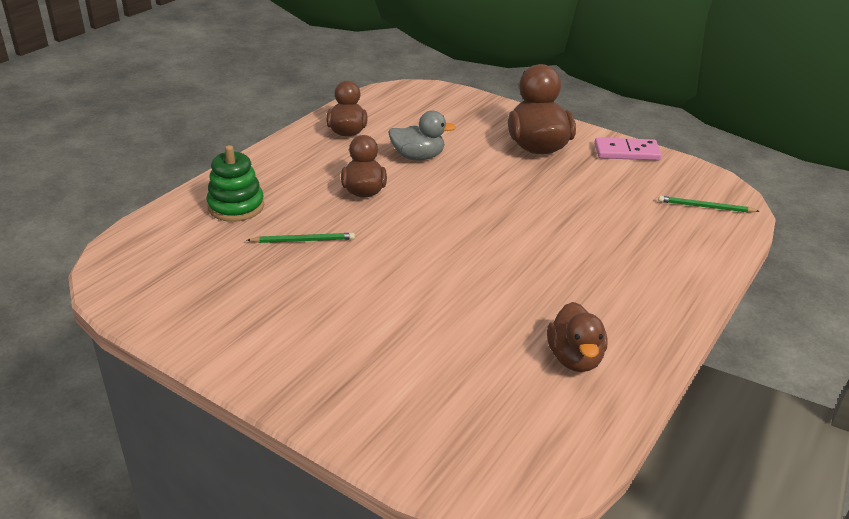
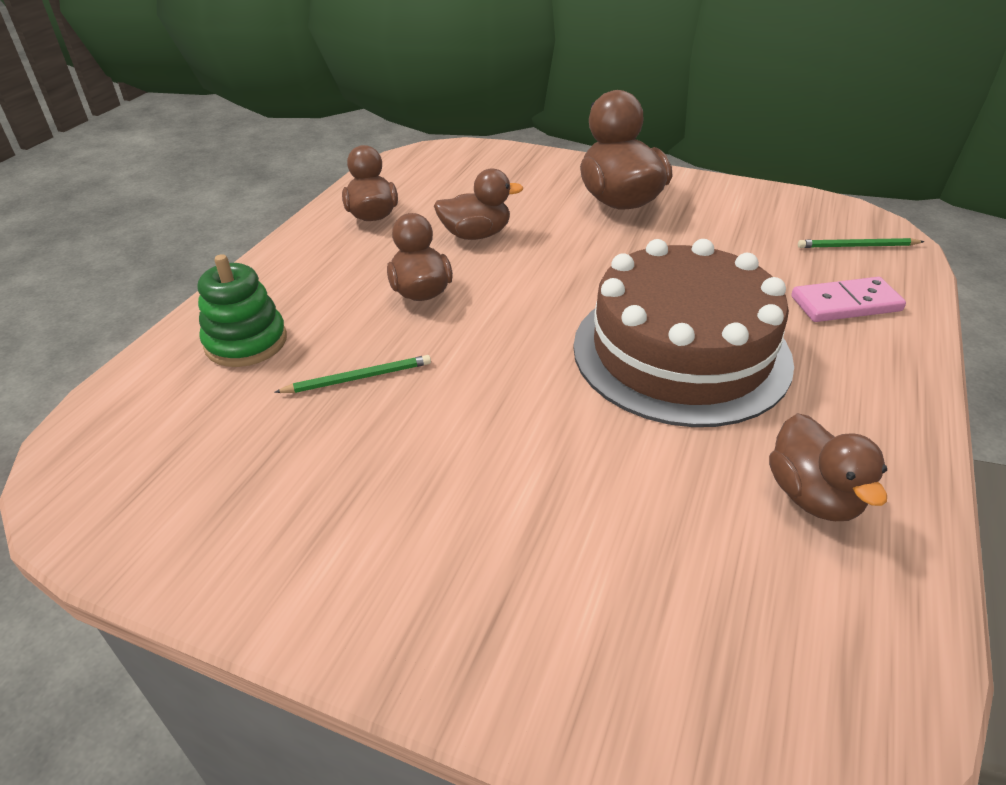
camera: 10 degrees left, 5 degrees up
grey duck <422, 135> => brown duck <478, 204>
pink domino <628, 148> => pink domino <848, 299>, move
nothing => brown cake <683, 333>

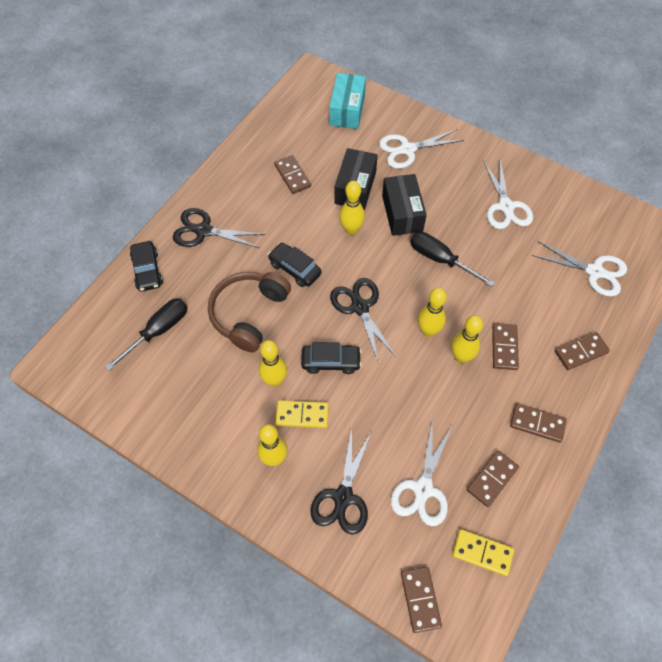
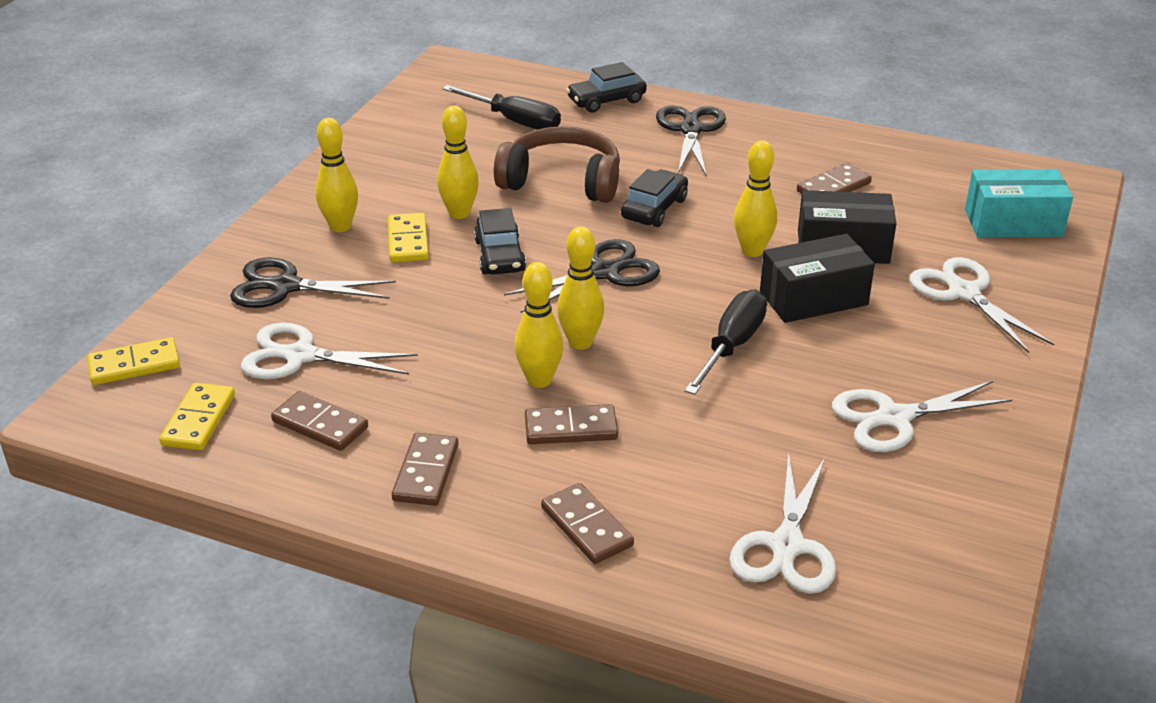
camera: 80 degrees right, 25 degrees down
brown domino <421, 600> => yellow domino <133, 361>

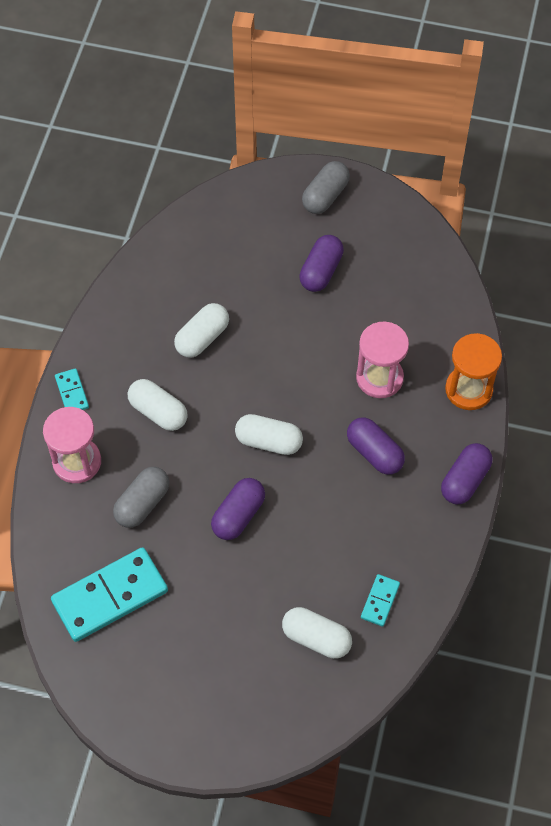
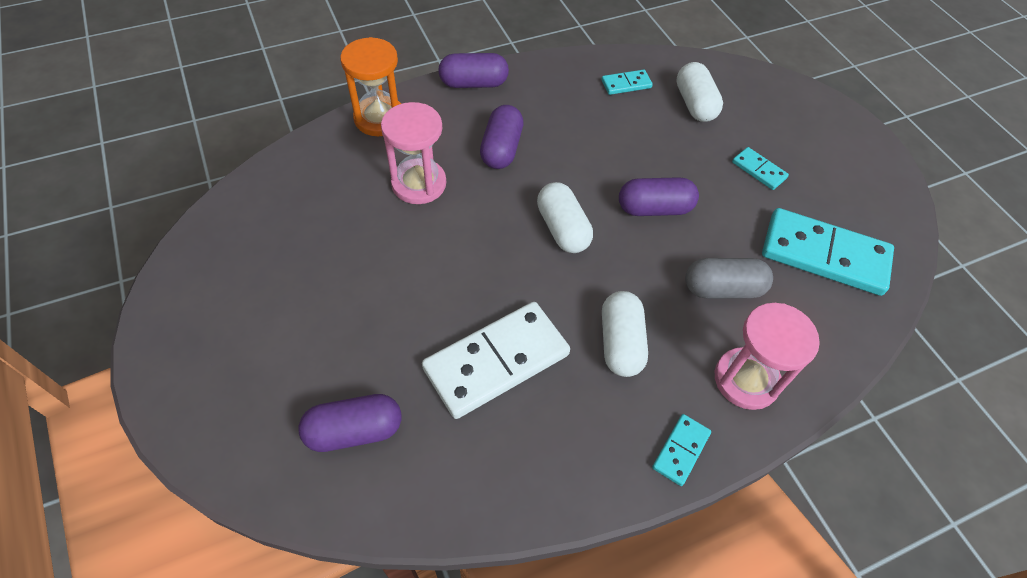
camera: 130 degrees left, 5 degrees down
white capsule <201, 330> => white domino <496, 360>
purple capsule <321, 263> => purple capsule <349, 423>, move
grey capsule <326, 187> => nothing
nothing => turquoise domino <760, 168>

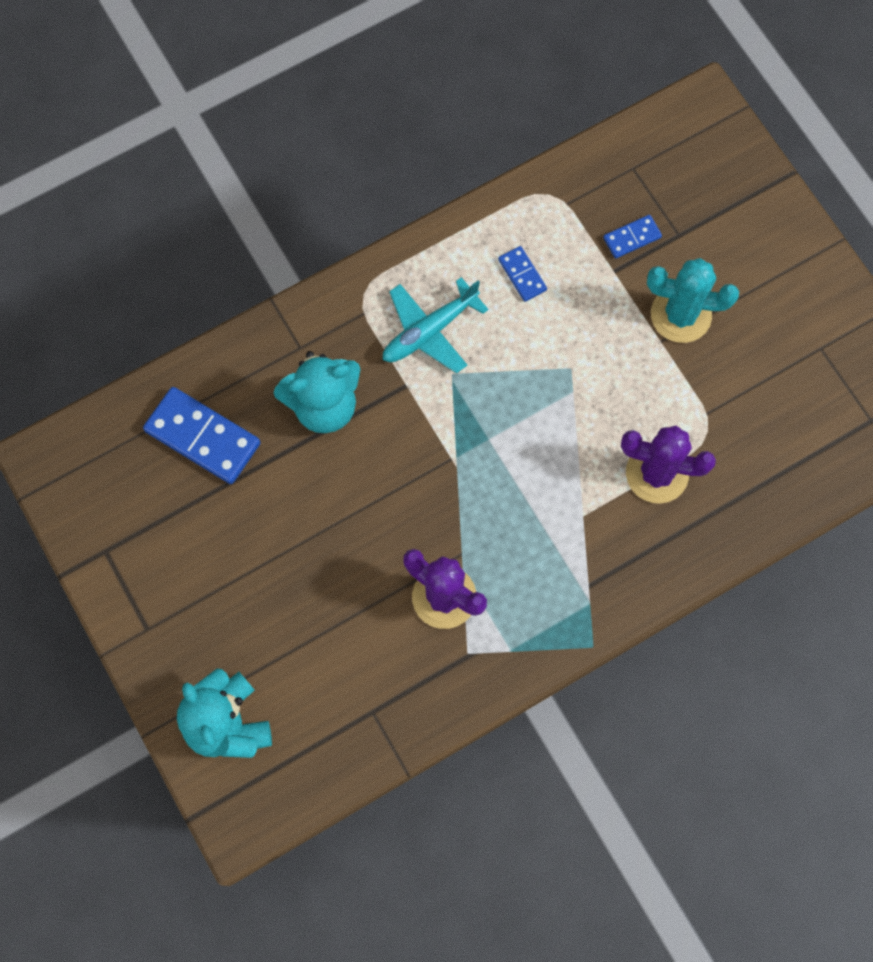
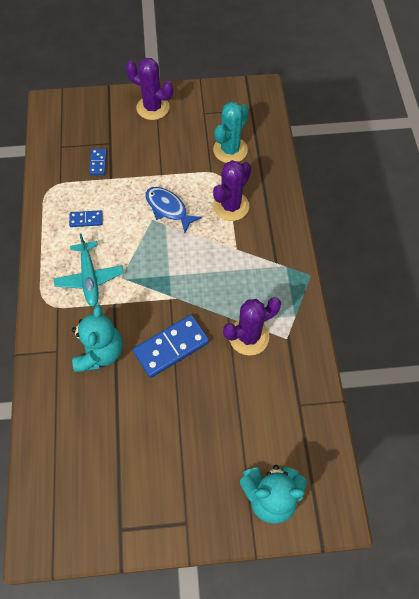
camera: 65 degrees left, 10 degrees down
blue domino <202, 435> => blue domino <171, 346>, move
turquoise cactus <693, 300> => turquoise cactus <231, 132>, move
nothing => purple cactus <149, 89>
nothing => blue fish <173, 210>

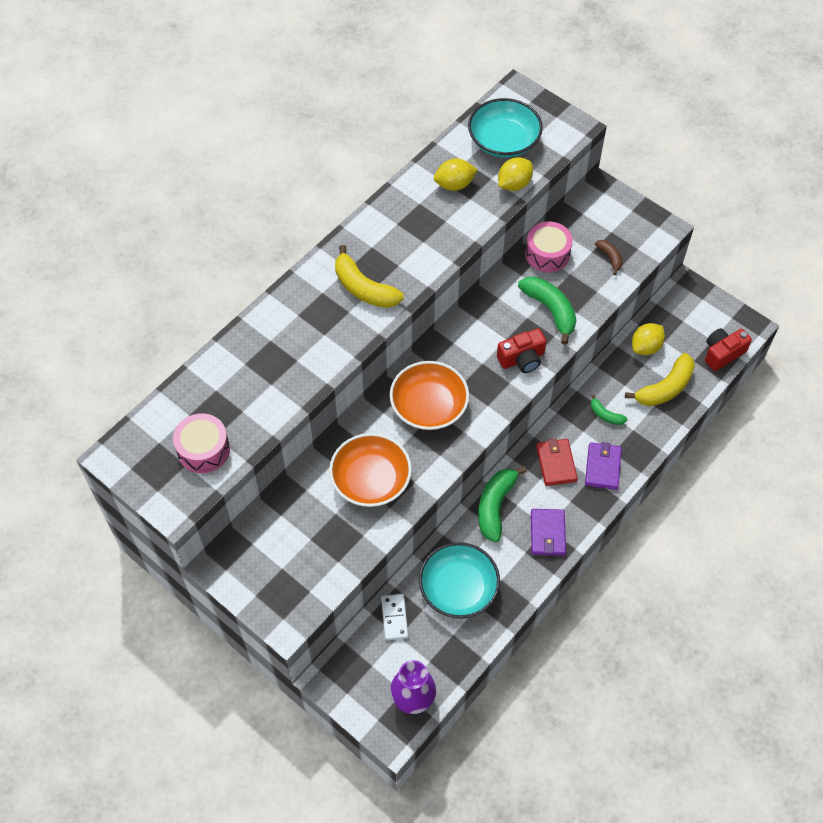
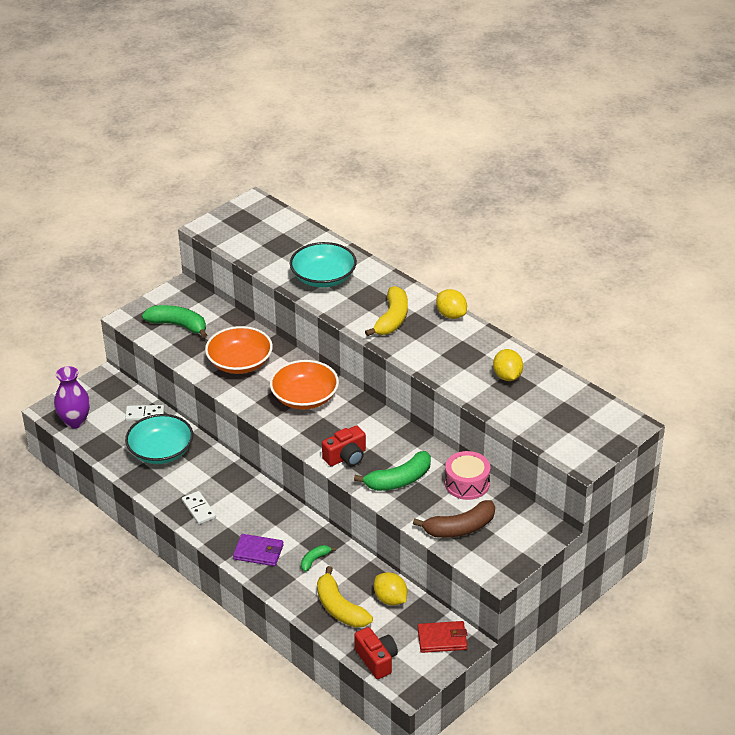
camera: 95 degrees right, 20 degrees down
pink drum <201, 443> => nothing
yellow banana <369, 276> => yellow banana <386, 311>, 150 degrees clockwise
turquoise bowl <505, 128> => turquoise bowl <323, 265>, move
green banana <502, 504> => green banana <174, 321>, move
red camera <522, 350> => red camera <344, 445>, 105 degrees counterclockwise
yellow lemon <515, 174> => yellow lemon <451, 304>, move
purple wallet <548, 532> => white domino <199, 507>
red wallet <557, 462> => red wallet <442, 637>, move
brown banana <608, 257> => brown banana <454, 519>, x1.91

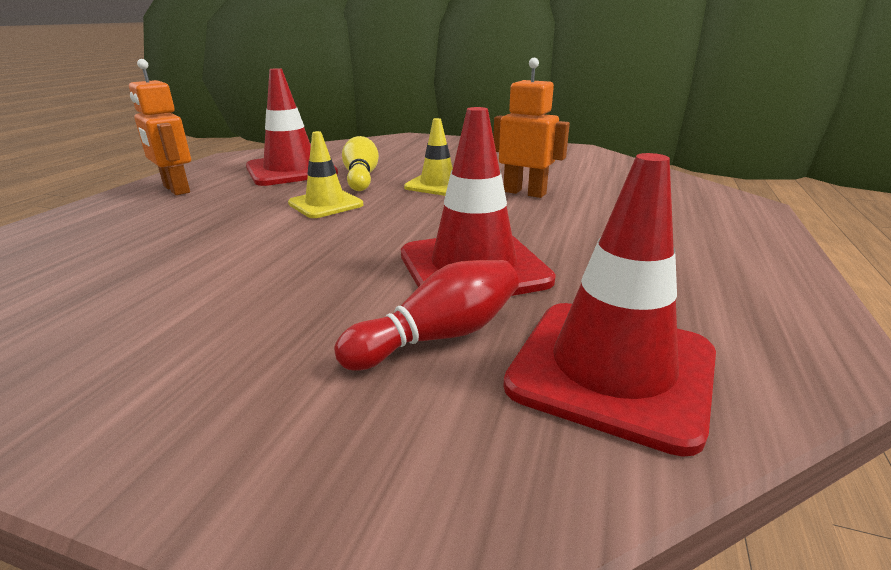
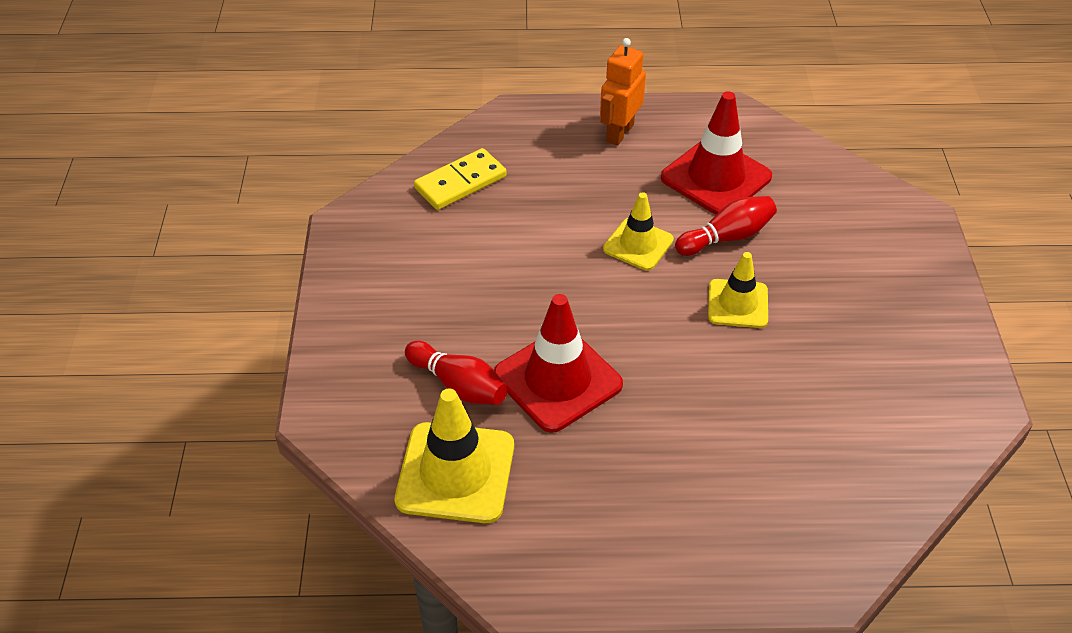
camera: 70 degrees right, 20 degrees up
yellow bowling pin <360, 163> => red bowling pin <726, 226>
orange robot <531, 128> => nothing
red traffic cone <609, 305> => yellow traffic cone <454, 455>
nothing => yellow domino <460, 179>

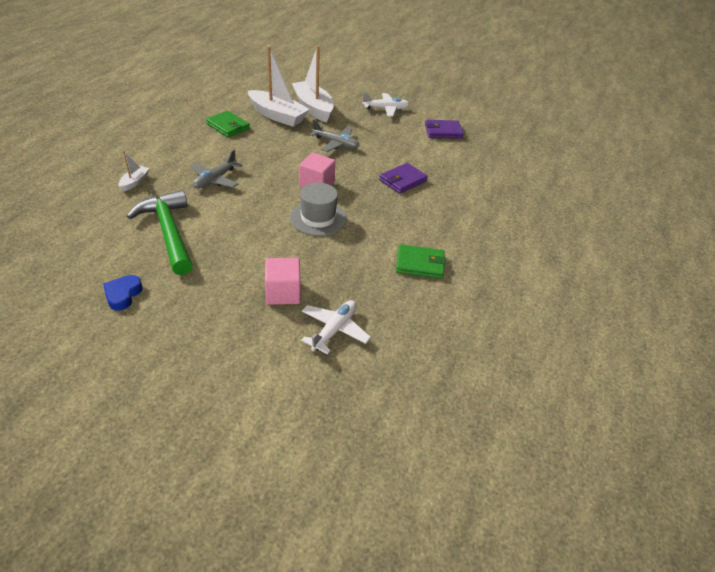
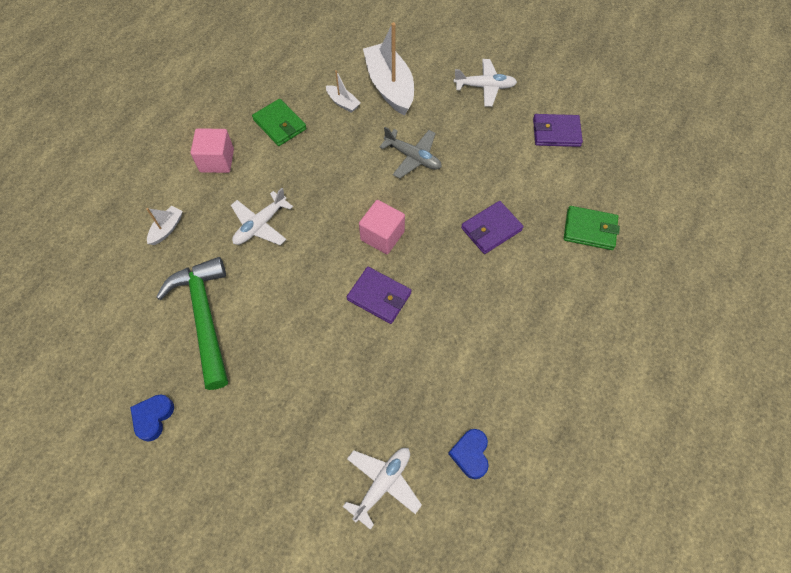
camera: 10 degrees right, 20 degrees up
grey plane <216, 169> => white plane <262, 216>
white boat <279, 86> => white boat <343, 91>, x0.46
pink cube <283, 281> => pink cube <212, 150>, move
grey hat <318, 209> => purple wallet <379, 295>
green wallet <421, 261> => green wallet <592, 228>, move
nothing => blue heart <468, 454>

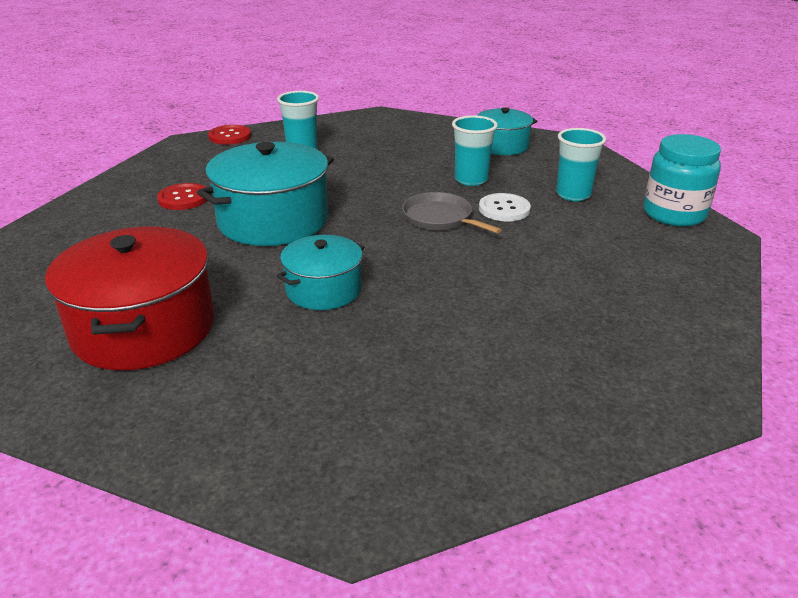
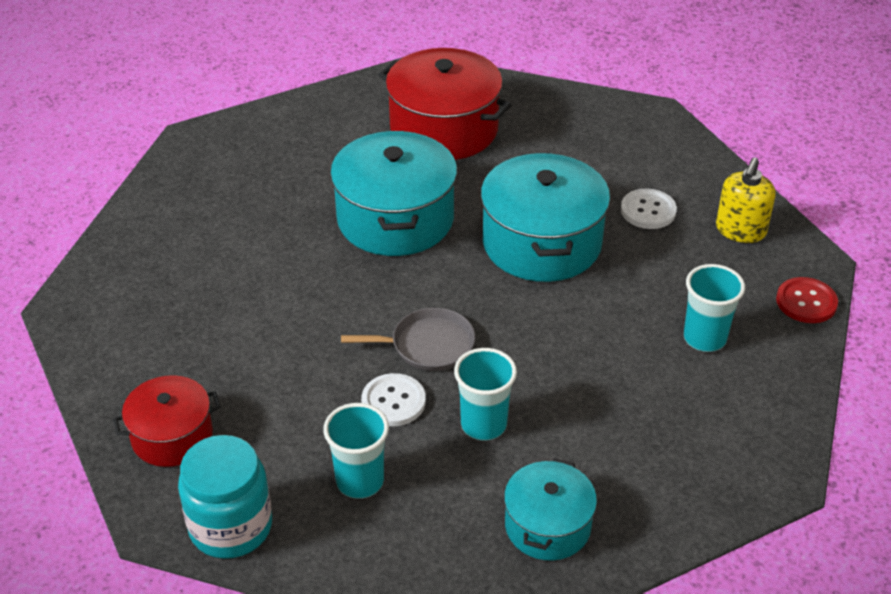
camera: 130 degrees right, 10 degrees up
red button <182, 196> => white button <649, 209>
turquoise pot <320, 272> => turquoise pot <393, 193>, x1.71
nothing => red pot <167, 421>
nothing => yellow soap dispenser <746, 200>

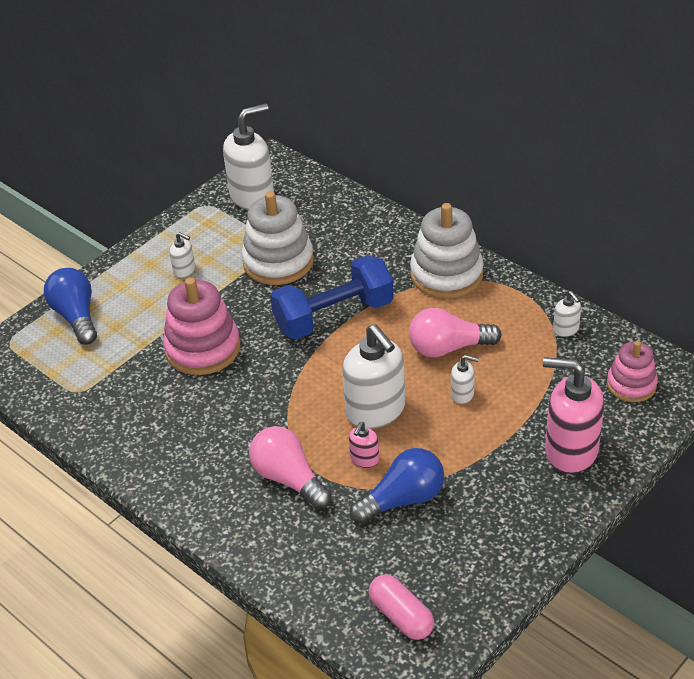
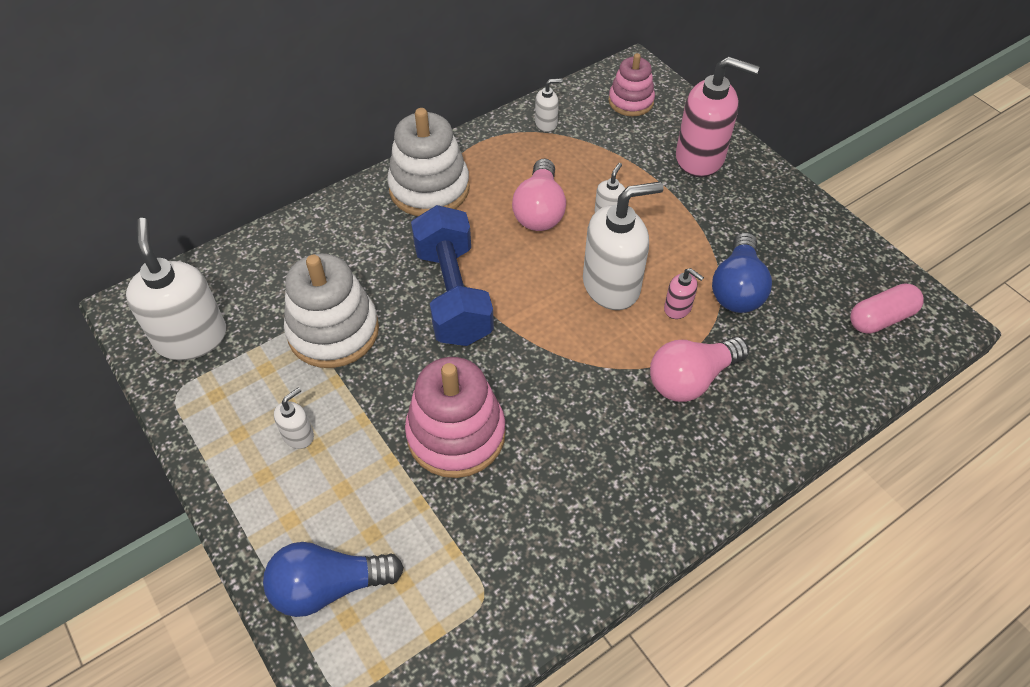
camera: 80 degrees left, 10 degrees up
blue light bulb <397, 486> => blue light bulb <742, 272>, 150 degrees counterclockwise
pink soap dispenser <573, 415> => pink soap dispenser <717, 116>, 105 degrees counterclockwise

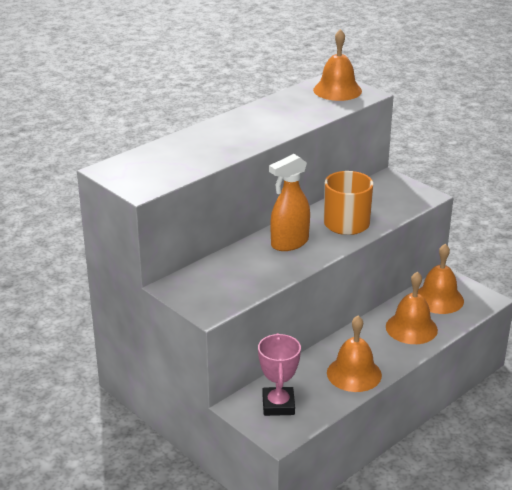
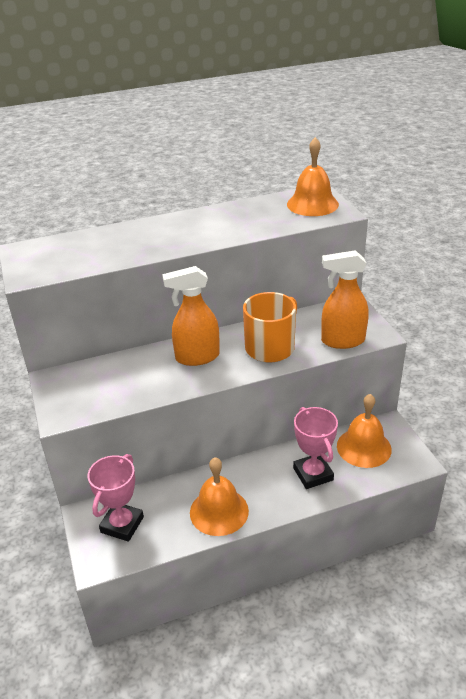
camera: 25 degrees right, 5 degrees up
orange bell <412, 308> => pink trophy <315, 448>
nothing => orange spray bottle <345, 299>

